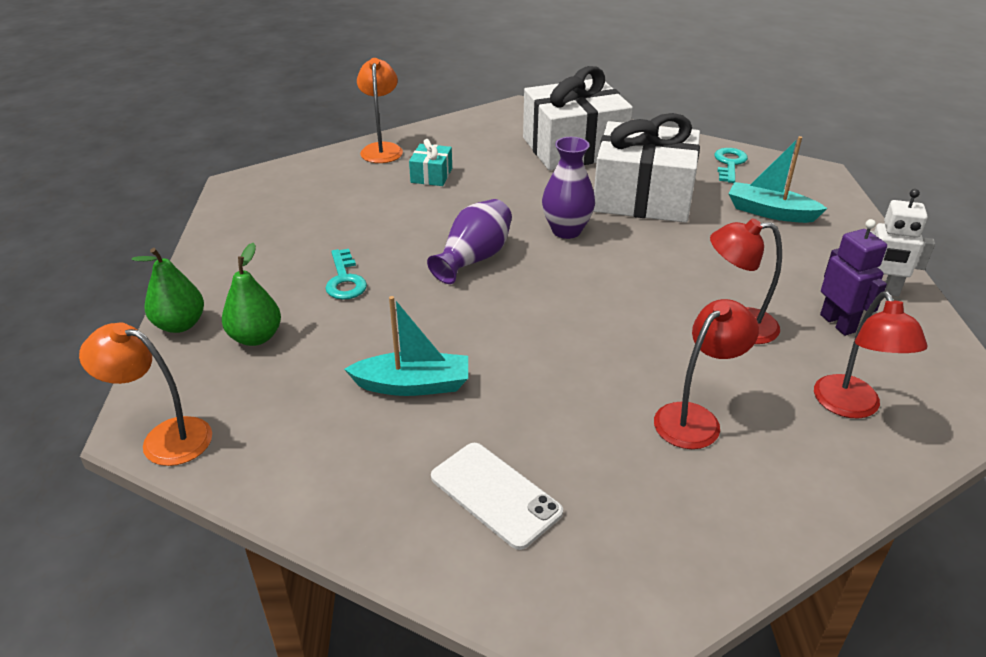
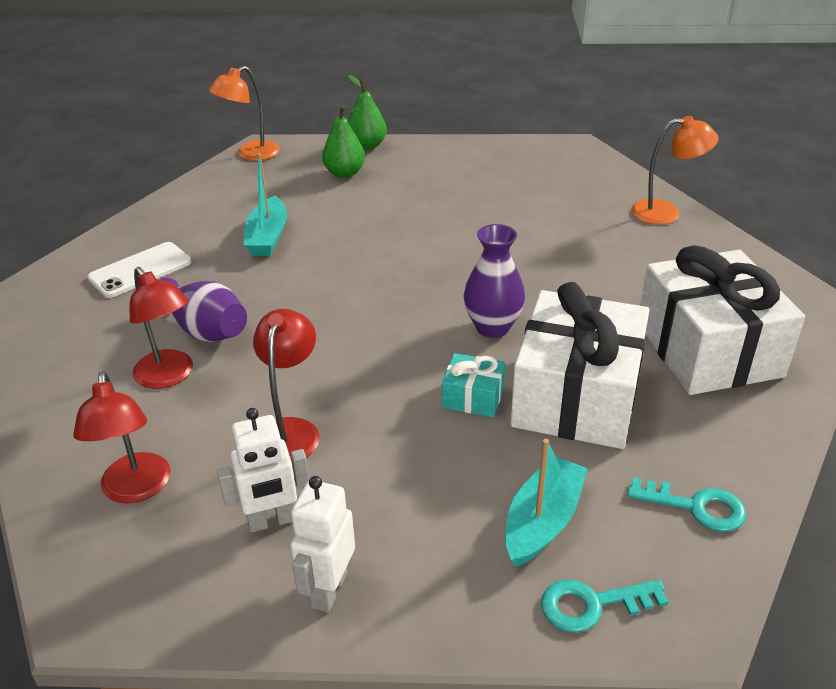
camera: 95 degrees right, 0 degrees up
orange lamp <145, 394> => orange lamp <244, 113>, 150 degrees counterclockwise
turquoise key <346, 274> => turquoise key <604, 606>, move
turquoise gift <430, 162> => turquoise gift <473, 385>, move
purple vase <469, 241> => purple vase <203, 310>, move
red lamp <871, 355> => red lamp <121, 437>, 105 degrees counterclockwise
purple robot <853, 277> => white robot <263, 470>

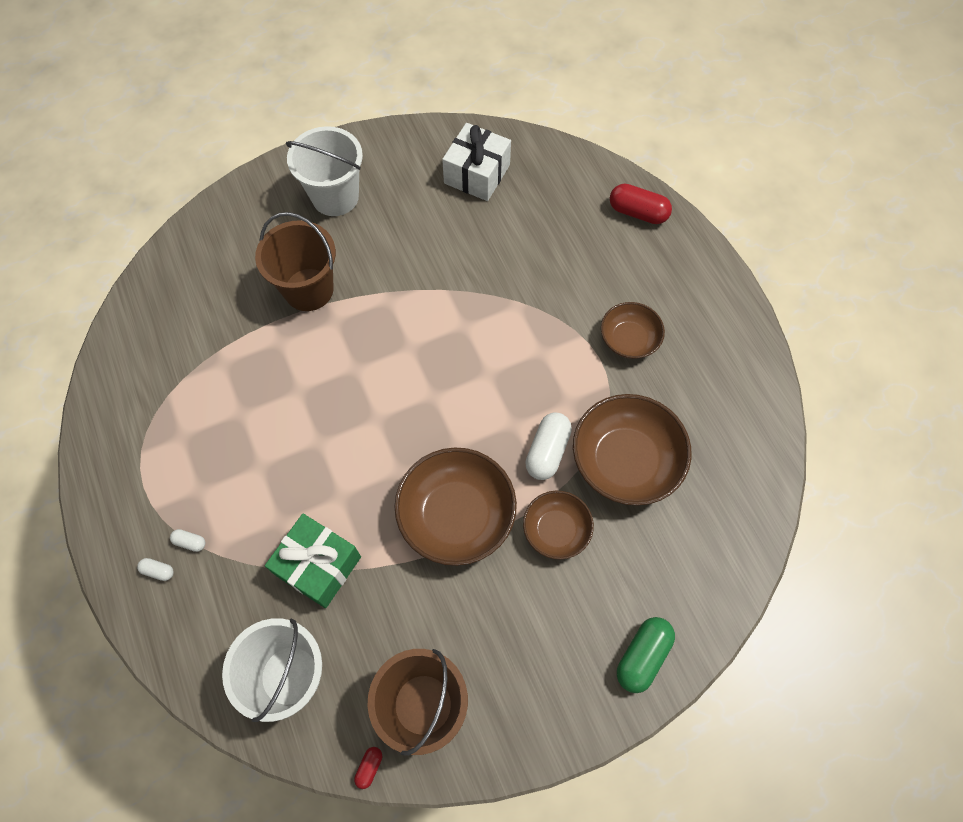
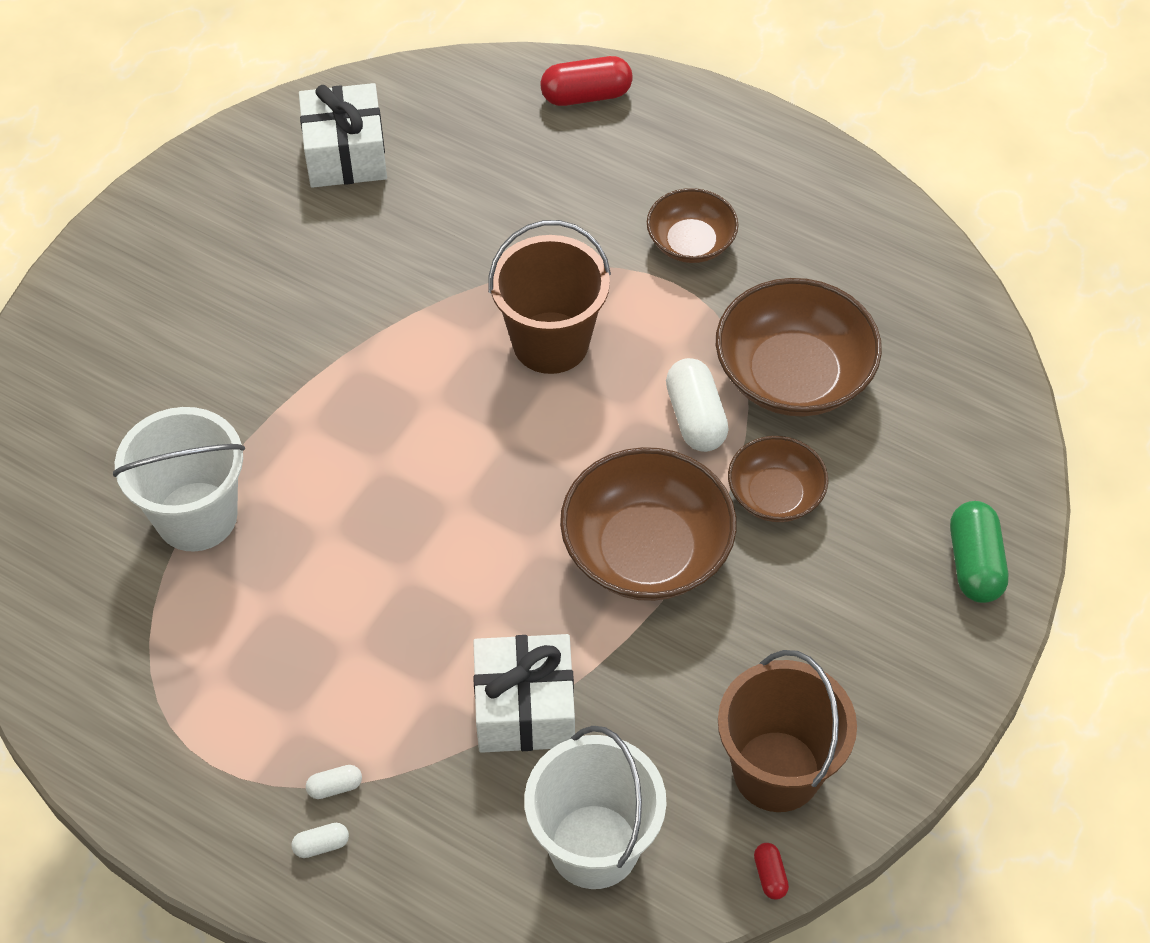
camera: 35 degrees left, 10 degrees down
brown bucket <295, 261> => brown bucket <549, 297>, move
green gift <313, 561> => white gift <524, 693>
white bucket <324, 171> => white bucket <179, 479>, move

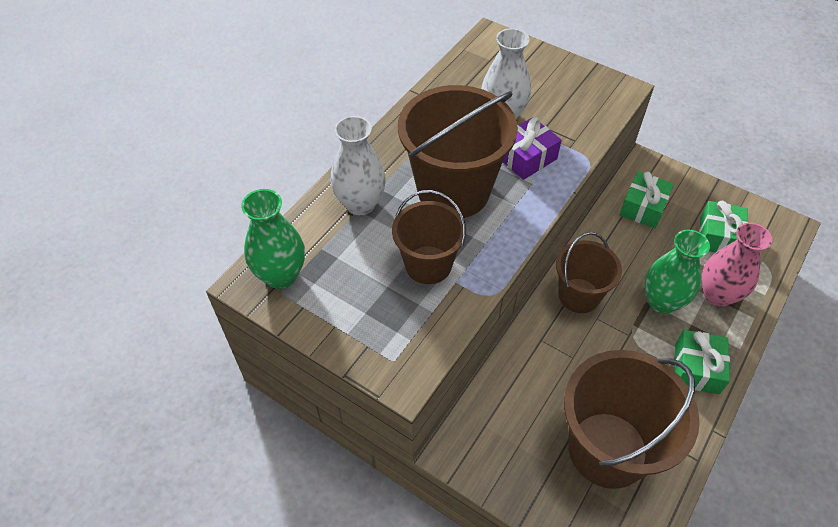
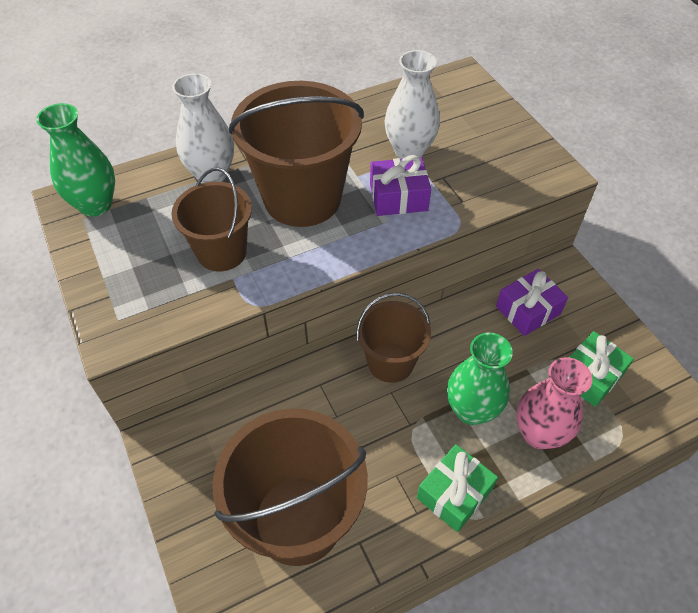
camera: 30 degrees right, 0 degrees up
green gift <646, 199> => purple gift <532, 302>

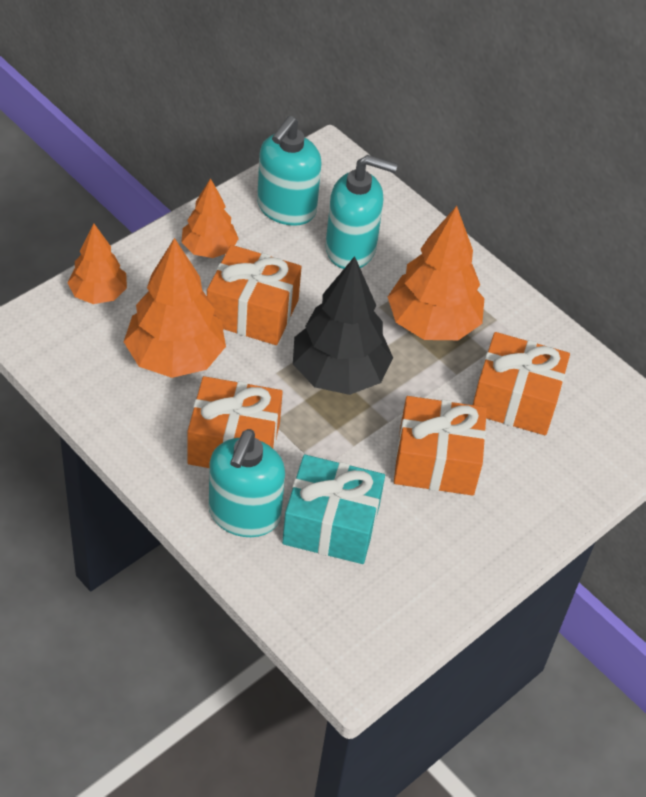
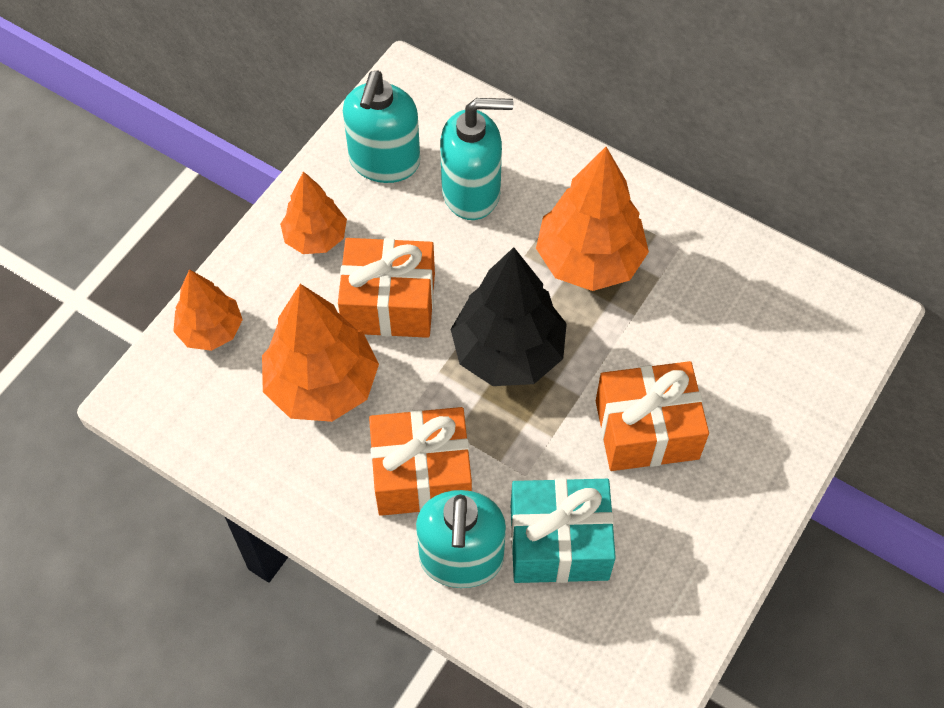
camera: 10 degrees left, 10 degrees up
orange gift <521, 383> => nothing

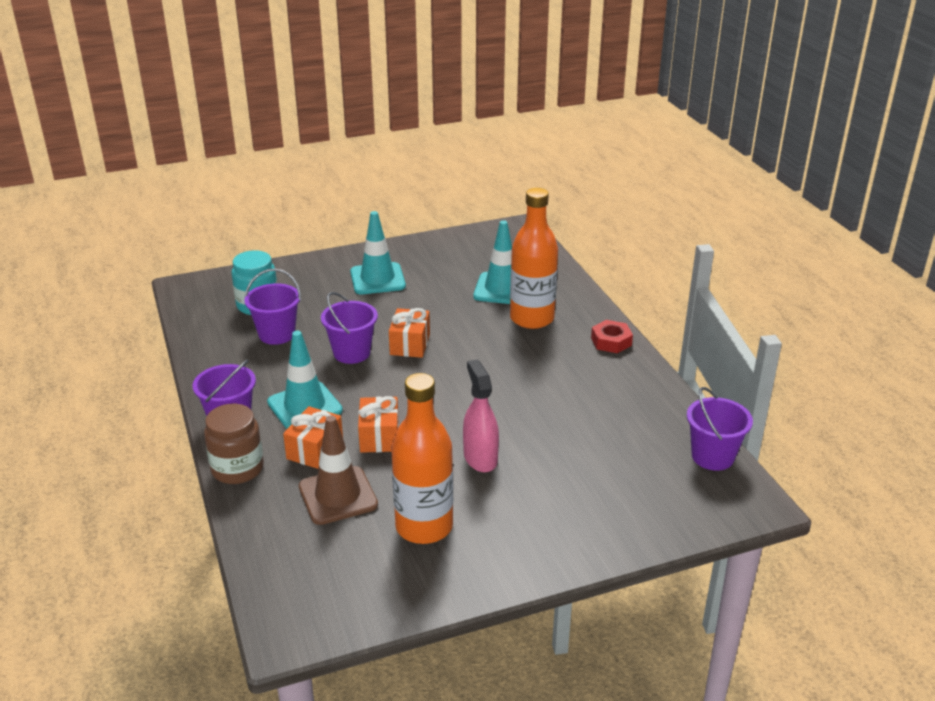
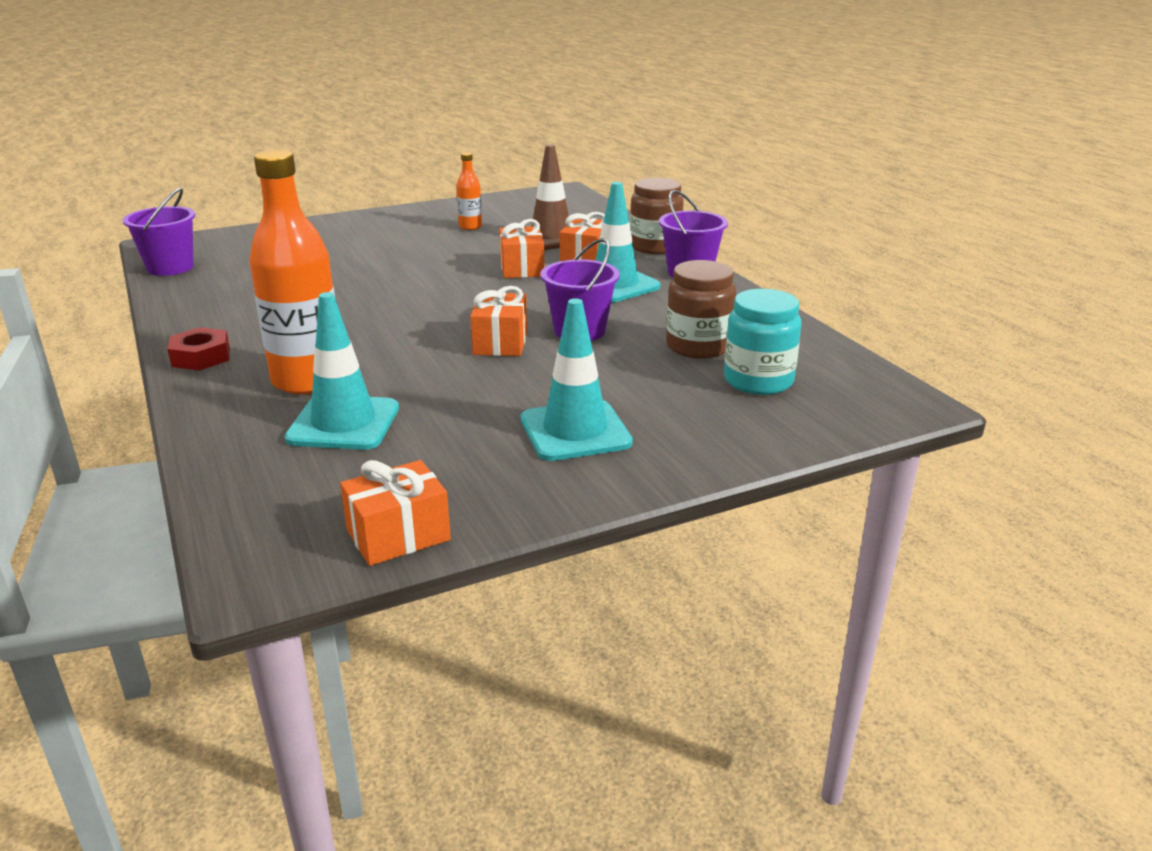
camera: 175 degrees right, 5 degrees down
purple bucket <273, 307> => brown jar <701, 309>
orange bottle <422, 458> => orange bottle <469, 191>, x0.47
pink spray bottle <481, 415> => nothing
nothing => orange gift <395, 513>

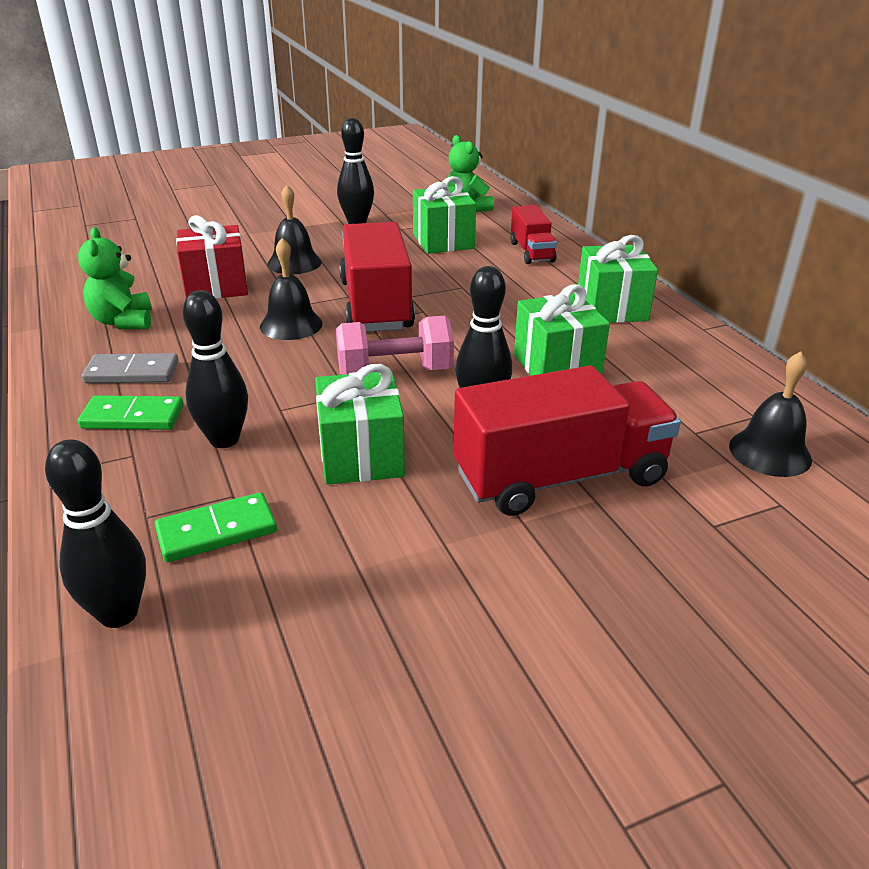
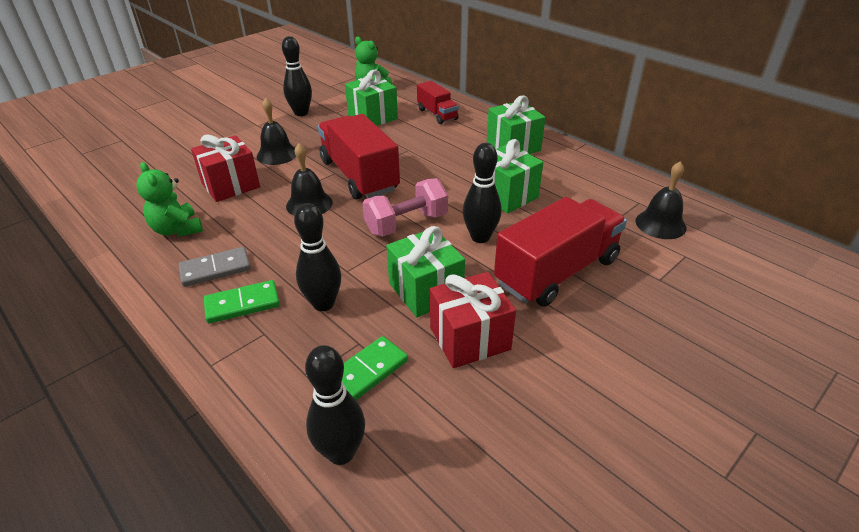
camera: 20 degrees left, 5 degrees up
nothing => red gift <473, 320>

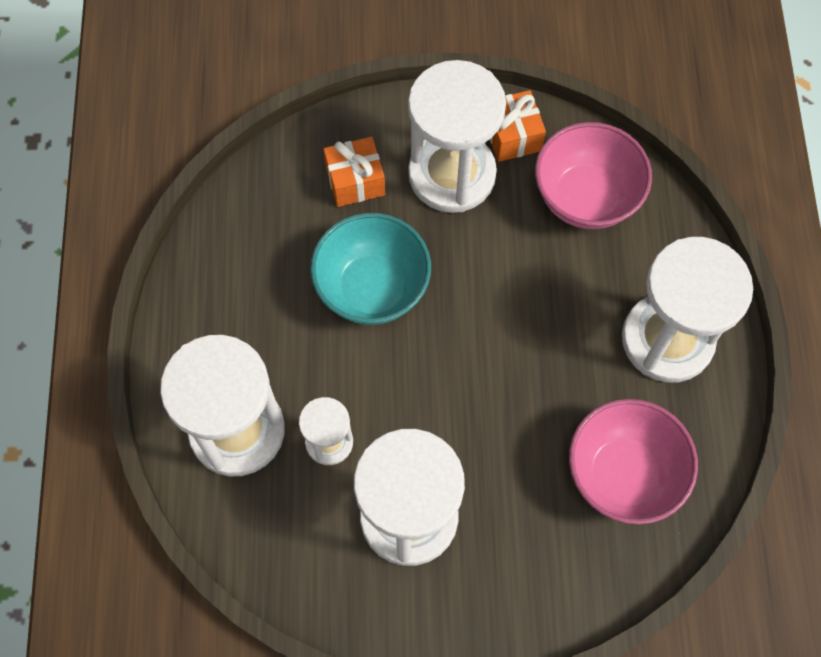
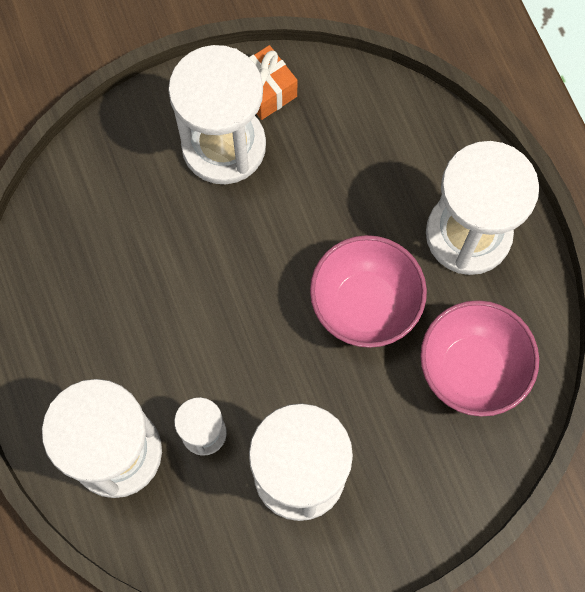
camera: 20 degrees left, 5 degrees up
turquoise bowl <370, 269> => nothing
orange gift <354, 172> => nothing
pink bowl <593, 175> => pink bowl <368, 291>, move

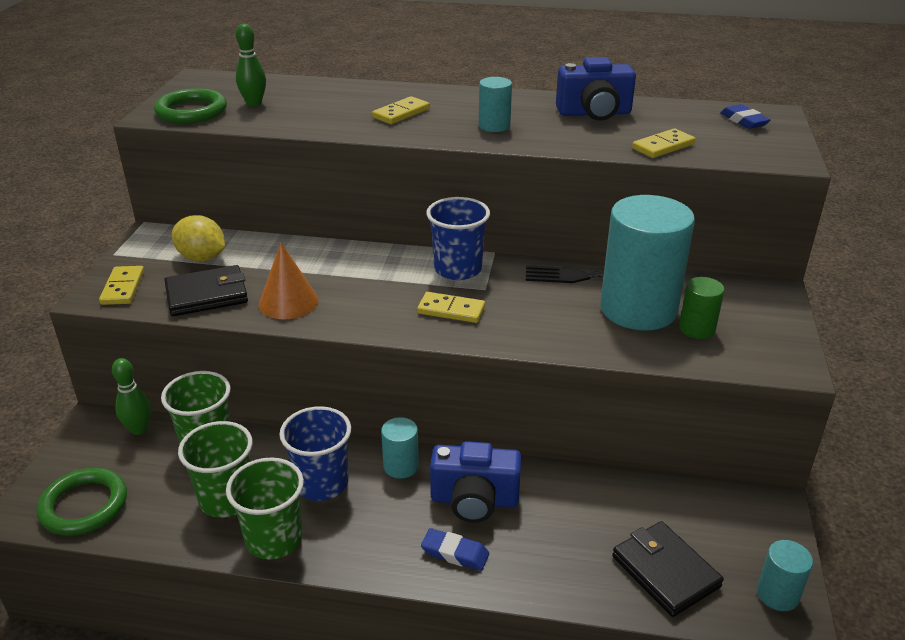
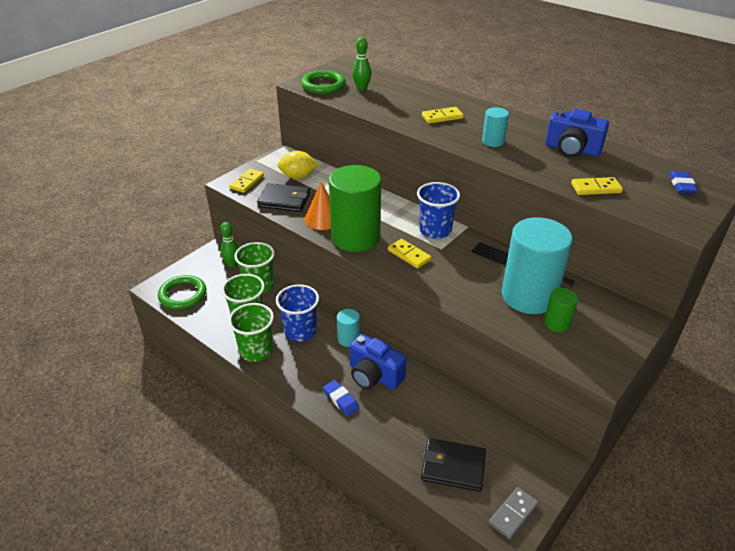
camera: 30 degrees right, 5 degrees up
yellow lemon <198, 238> => yellow lemon <298, 165>, 60 degrees counterclockwise
black wallet <668, 569> => black wallet <453, 465>, 75 degrees counterclockwise
turquoise cylinder <785, 575> => grey domino <514, 513>
nothing => green cylinder <355, 208>

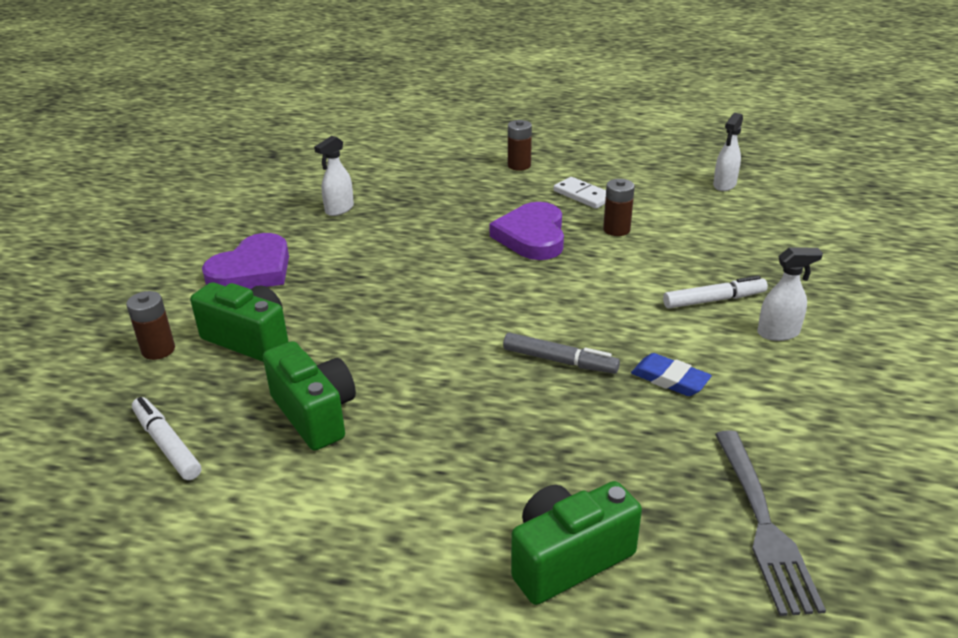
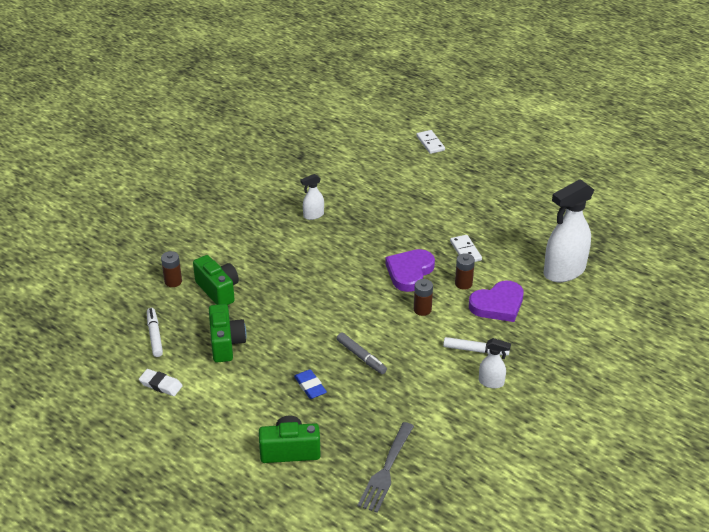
camera: 25 degrees right, 5 degrees up
purple heart <245, 261> => purple heart <496, 301>, move
brown battery <520, 145> => brown battery <423, 297>, move
blue eraser <671, 374> => blue eraser <310, 384>, move
white spray bottle <728, 152> => white spray bottle <569, 230>, x2.09
nothing => white eraser <161, 382>
nothing => white domino <430, 142>

